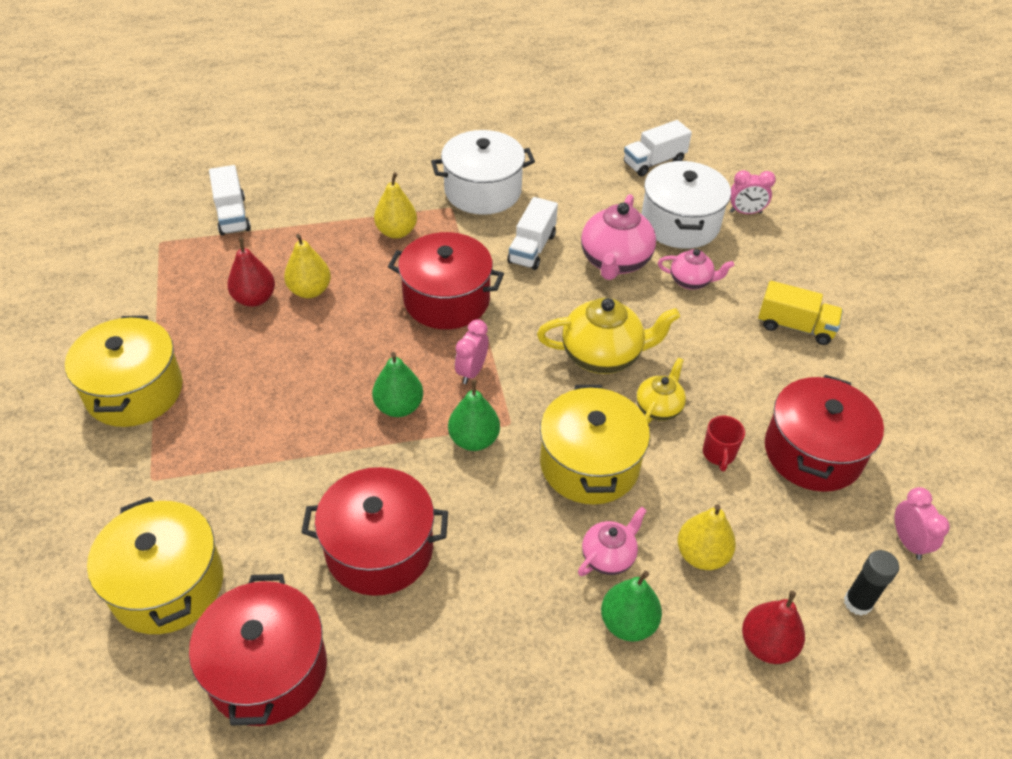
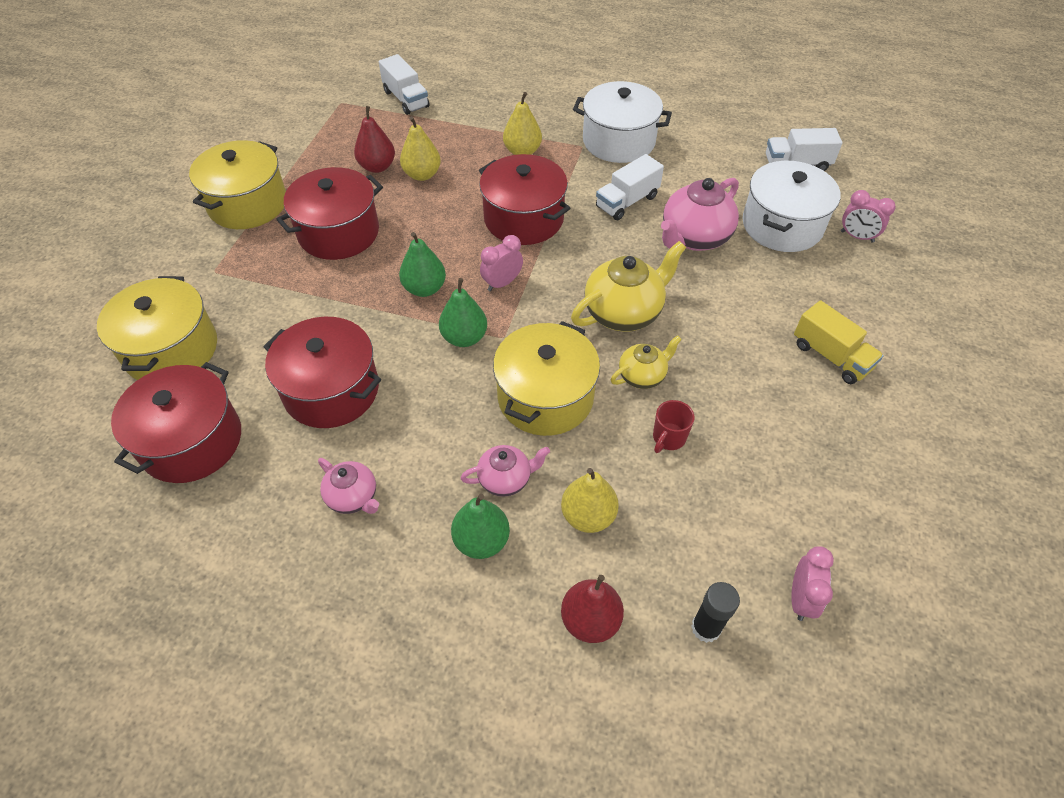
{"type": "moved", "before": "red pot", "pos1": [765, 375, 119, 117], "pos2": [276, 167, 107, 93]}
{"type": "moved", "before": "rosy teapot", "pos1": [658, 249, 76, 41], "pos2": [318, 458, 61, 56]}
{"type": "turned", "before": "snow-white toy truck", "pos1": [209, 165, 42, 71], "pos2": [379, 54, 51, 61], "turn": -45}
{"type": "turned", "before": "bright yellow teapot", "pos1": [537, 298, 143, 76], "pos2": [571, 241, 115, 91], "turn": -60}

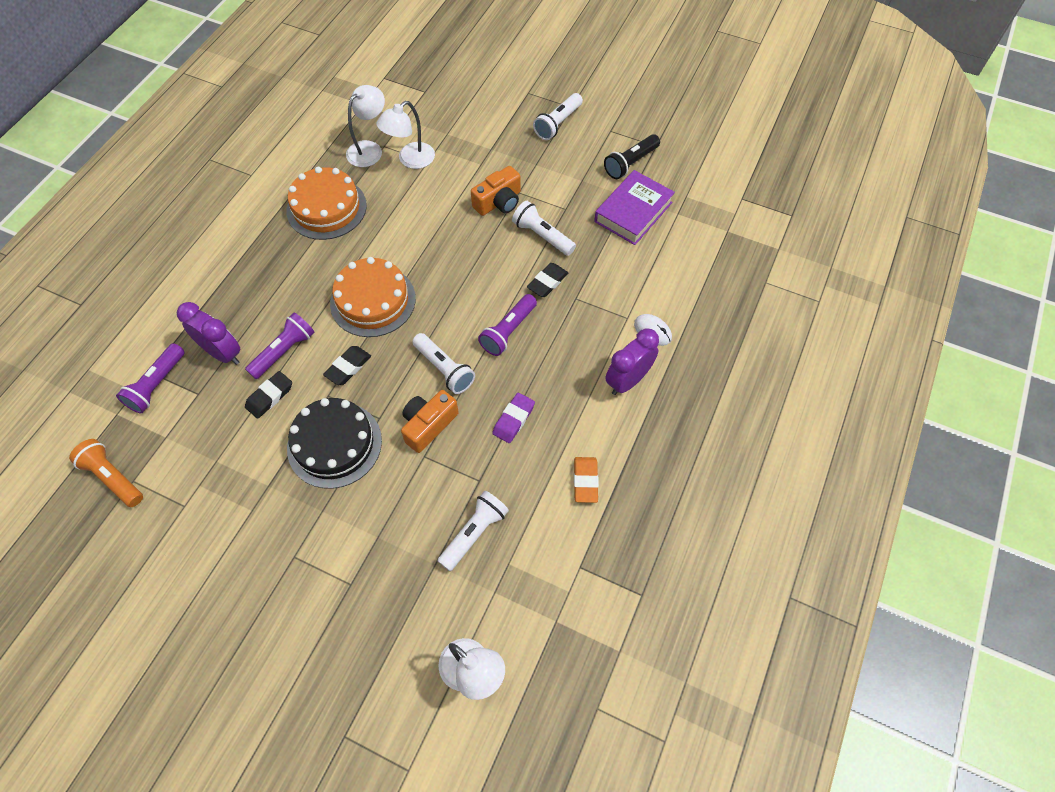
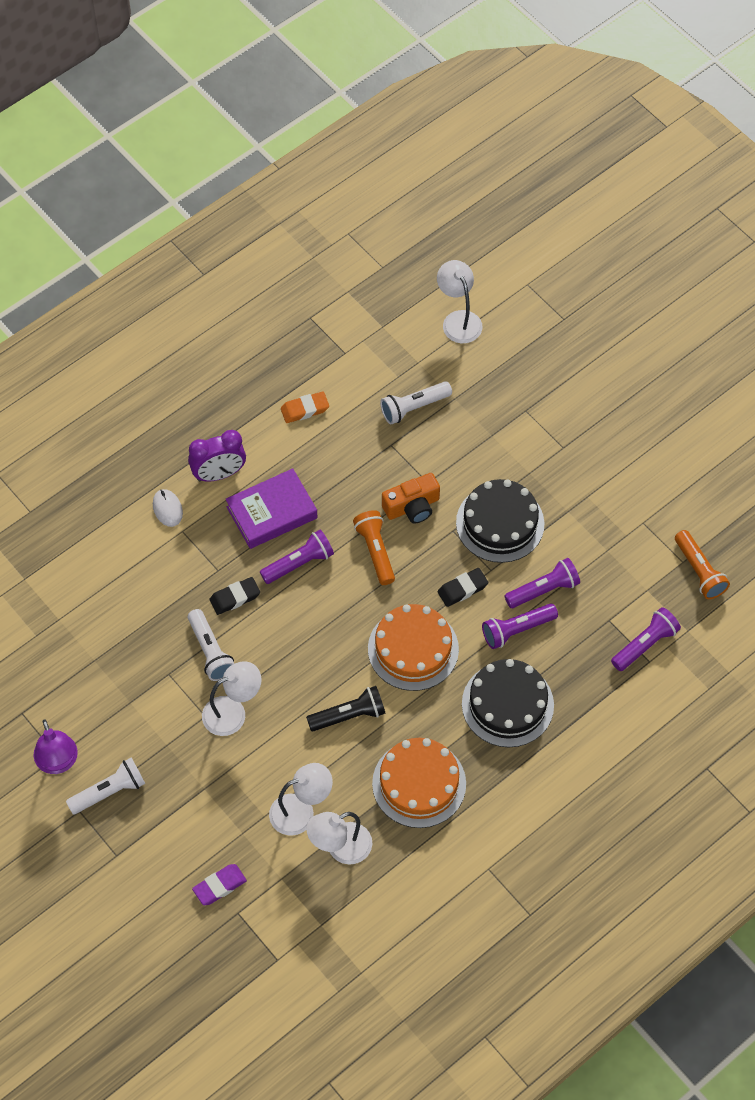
{"type": "added", "after": "violet desk lamp", "pos2": [34, 720, 44, 54]}
{"type": "moved", "before": "violet eraser", "pos1": [492, 393, 43, 50], "pos2": [192, 864, 55, 41]}
{"type": "replaced", "before": "orange-coloured camera", "after": "snow-white desk lamp", "pos1": [471, 166, 50, 50], "pos2": [202, 661, 60, 75]}
{"type": "moved", "before": "violet book", "pos1": [594, 170, 81, 75], "pos2": [226, 468, 92, 81]}
{"type": "turned", "before": "orange-coloured eraser", "pos1": [574, 457, 25, 46], "pos2": [281, 391, 48, 32], "turn": 45}
{"type": "moved", "before": "ebony torch", "pos1": [604, 134, 56, 45], "pos2": [306, 686, 79, 45]}
{"type": "recoloured", "before": "snow-white torch", "after": "orange-coloured torch", "pos1": [412, 333, 63, 61], "pos2": [353, 510, 42, 75]}
{"type": "added", "after": "ebony gateau", "pos2": [462, 659, 92, 88]}
{"type": "replaced", "before": "ebony eraser", "after": "violet torch", "pos1": [245, 371, 47, 48], "pos2": [505, 558, 75, 50]}
{"type": "removed", "before": "violet bedside clock", "pos1": [177, 302, 63, 63]}

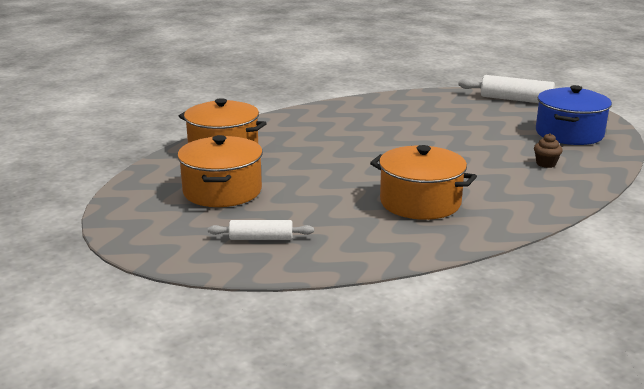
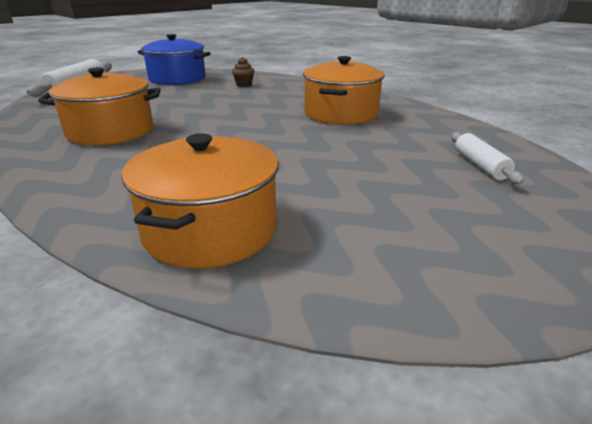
{"type": "moved", "before": "orange-coloured pot", "pos1": [177, 135, 86, 72], "pos2": [38, 68, 123, 78]}

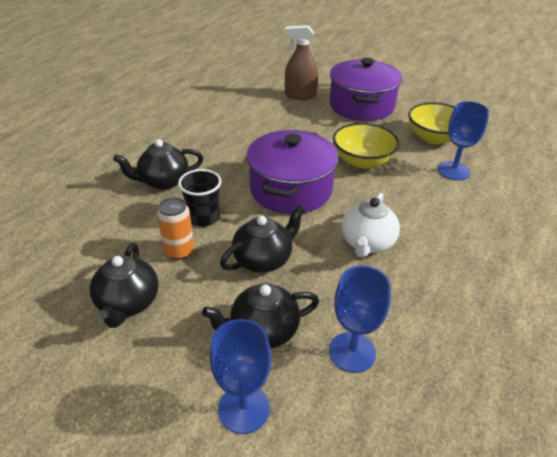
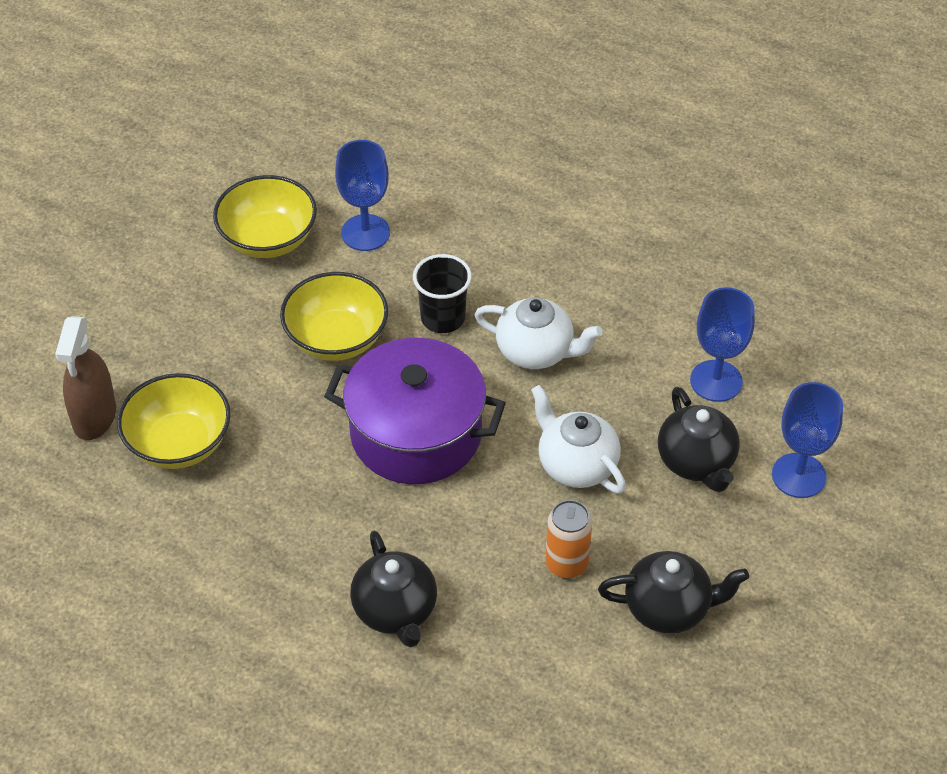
{"type": "added", "after": "bright yellow deep dish", "pos2": [117, 373, 114, 96]}
{"type": "moved", "before": "ebony cup", "pos1": [178, 169, 44, 58], "pos2": [413, 254, 59, 79]}
{"type": "recoloured", "before": "ebony teapot", "after": "snow-white teapot", "pos1": [220, 205, 85, 68], "pos2": [531, 385, 95, 109]}
{"type": "removed", "before": "violet pot", "pos1": [329, 58, 73, 63]}

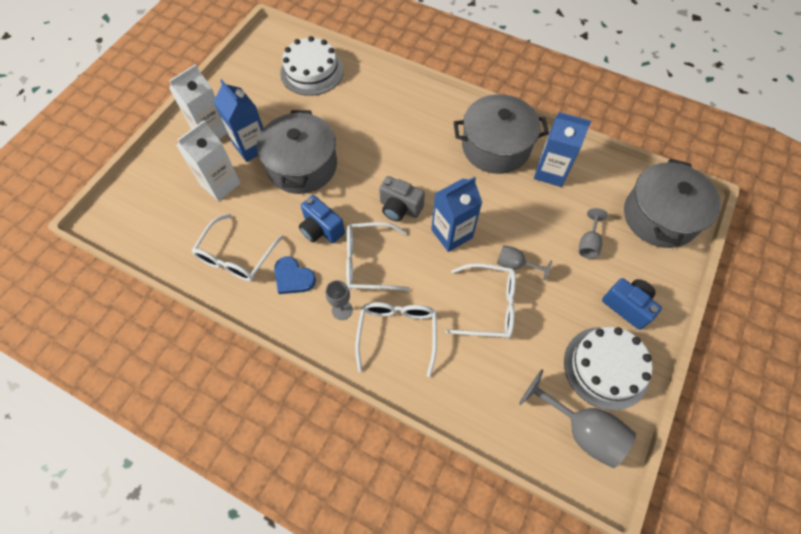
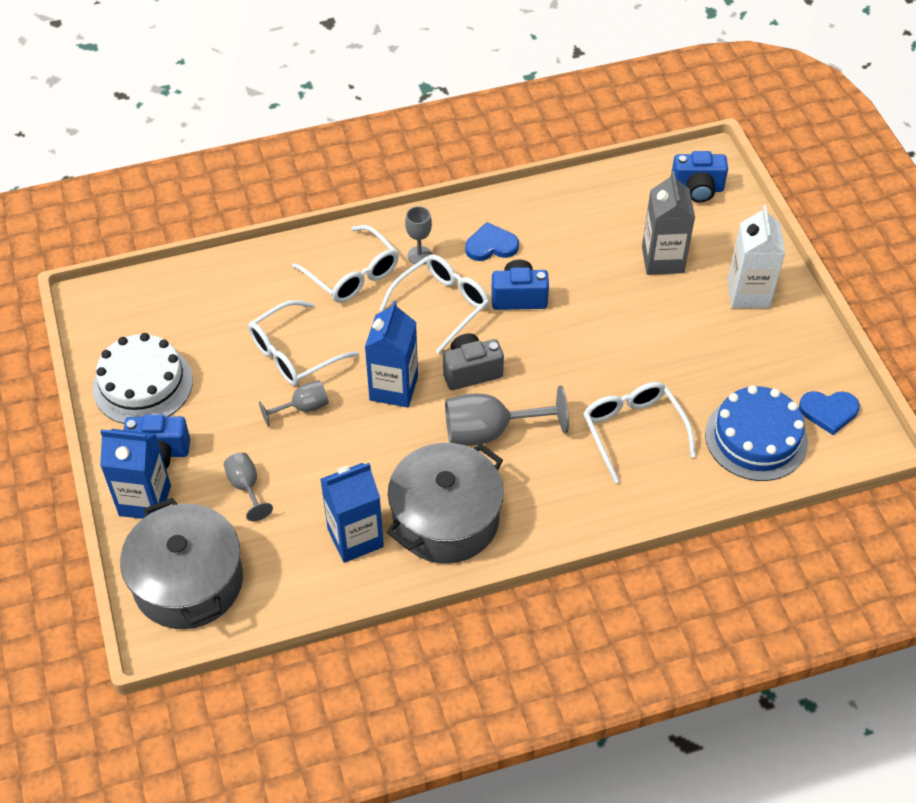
{"type": "moved", "before": "royal blue milk carton", "pos1": [214, 79, 50, 83], "pos2": [100, 429, 71, 90]}
{"type": "moved", "before": "grey chalice", "pos1": [519, 369, 117, 99], "pos2": [445, 386, 124, 60]}
{"type": "moved", "before": "snow-white glasses", "pos1": [191, 213, 93, 68], "pos2": [583, 382, 113, 101]}
{"type": "recoloured", "before": "snow-white milk carton", "after": "grey milk carton", "pos1": [176, 120, 65, 81], "pos2": [642, 171, 53, 104]}
{"type": "added", "after": "royal blue camera", "pos2": [672, 151, 56, 51]}
{"type": "recoloured", "before": "snow-white gateau", "after": "royal blue gateau", "pos1": [280, 36, 64, 60], "pos2": [705, 385, 103, 96]}
{"type": "added", "after": "royal blue heart shape", "pos2": [799, 391, 61, 44]}
{"type": "removed", "before": "grey pot", "pos1": [257, 110, 80, 84]}

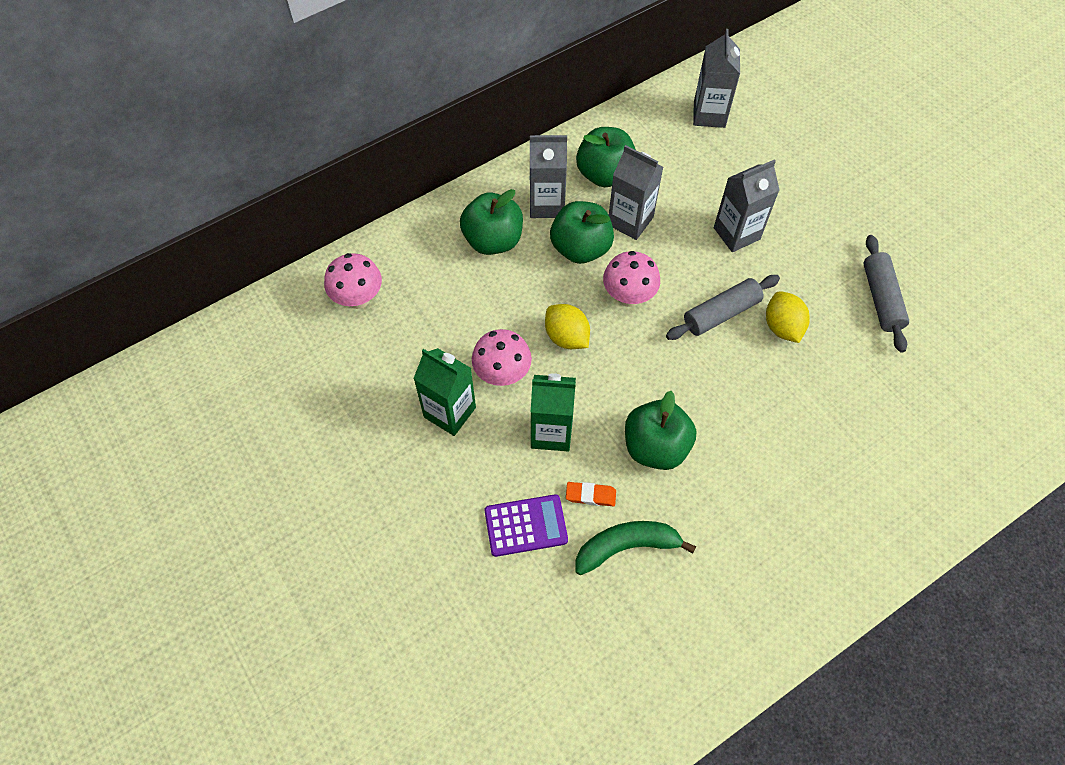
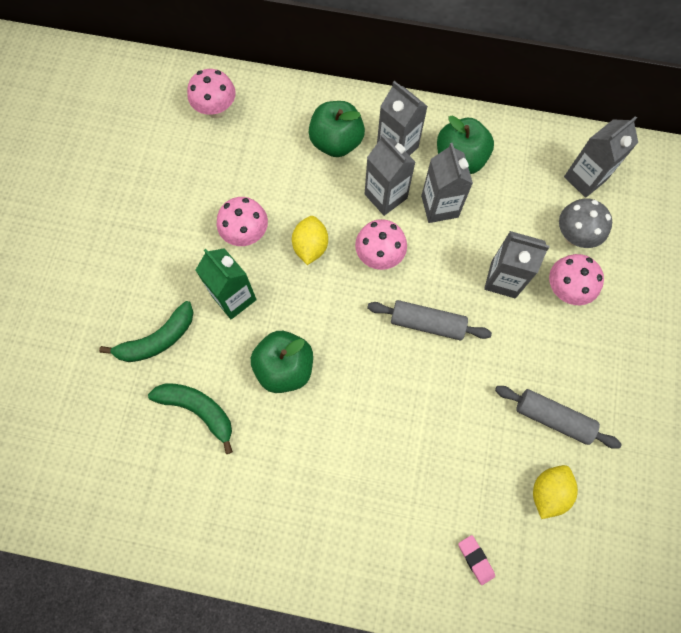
{"type": "replaced", "before": "violet pocket calculator", "after": "green banana", "pos1": [484, 494, 84, 63], "pos2": [99, 301, 94, 61]}
{"type": "replaced", "before": "green apple fruit", "after": "grey milk carton", "pos1": [550, 201, 64, 63], "pos2": [365, 134, 51, 82]}
{"type": "added", "after": "rosy eraser", "pos2": [458, 535, 37, 50]}
{"type": "turned", "before": "grey rolling pin", "pos1": [863, 235, 46, 118], "pos2": [495, 386, 127, 63], "turn": 75}
{"type": "moved", "before": "bright yellow lemon", "pos1": [766, 291, 44, 52], "pos2": [533, 465, 45, 54]}
{"type": "added", "after": "rosy mushroom", "pos2": [549, 254, 55, 51]}
{"type": "added", "after": "grey mushroom", "pos2": [559, 198, 53, 50]}
{"type": "removed", "before": "green milk carton", "pos1": [413, 348, 63, 88]}
{"type": "removed", "before": "orange-coloured eraser", "pos1": [566, 482, 50, 25]}

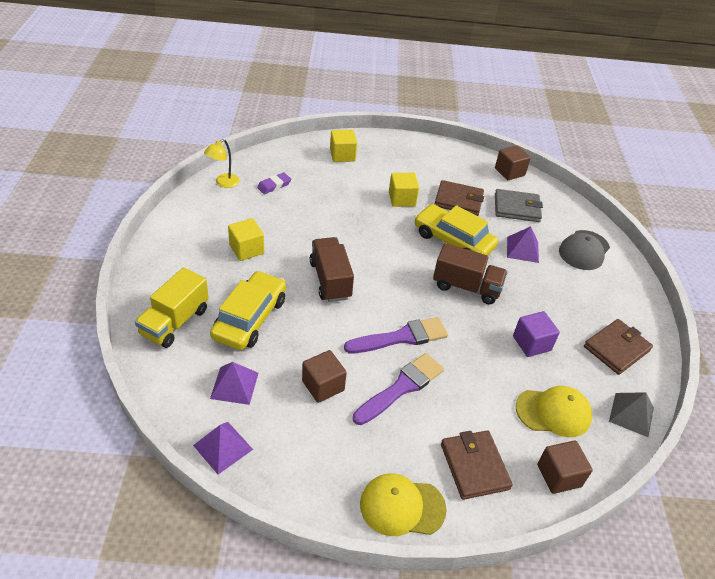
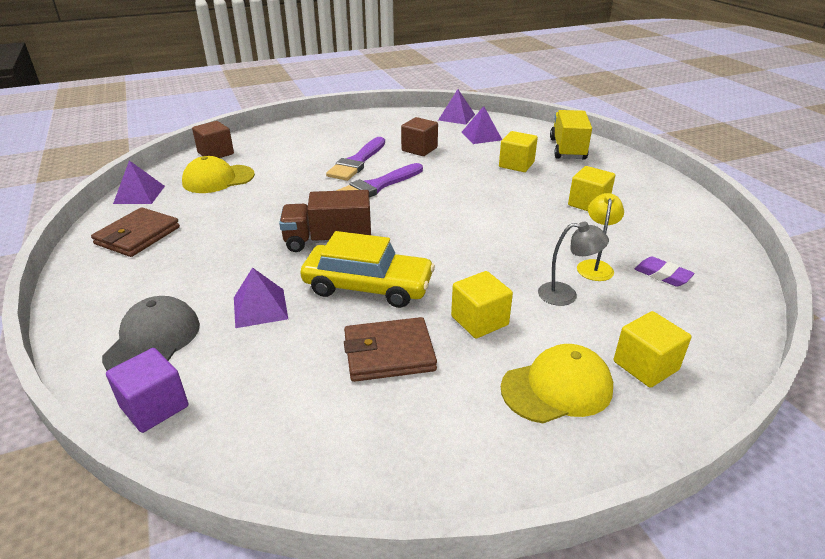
{"type": "moved", "before": "violet cube", "pos1": [513, 311, 47, 46], "pos2": [106, 348, 82, 85]}
{"type": "recoloured", "before": "grey pyramid", "after": "violet pyramid", "pos1": [609, 392, 45, 45], "pos2": [113, 161, 52, 43]}
{"type": "replaced", "before": "bright yellow car", "after": "bright yellow cube", "pos1": [210, 271, 76, 79], "pos2": [499, 131, 39, 41]}
{"type": "moved", "before": "bright yellow cap", "pos1": [360, 473, 87, 63], "pos2": [501, 344, 112, 79]}
{"type": "added", "after": "grey desk lamp", "pos2": [538, 222, 71, 84]}
{"type": "moved", "before": "bright yellow desk lamp", "pos1": [204, 139, 36, 49], "pos2": [577, 193, 47, 88]}
{"type": "turned", "before": "violet eraser", "pos1": [257, 172, 34, 22], "pos2": [635, 257, 60, 30], "turn": -75}
{"type": "removed", "before": "russet toy truck", "pos1": [310, 237, 44, 65]}
{"type": "removed", "before": "russet billfold", "pos1": [441, 430, 72, 70]}
{"type": "removed", "before": "russet cube", "pos1": [495, 145, 36, 35]}
{"type": "removed", "before": "grey billfold", "pos1": [495, 189, 48, 33]}

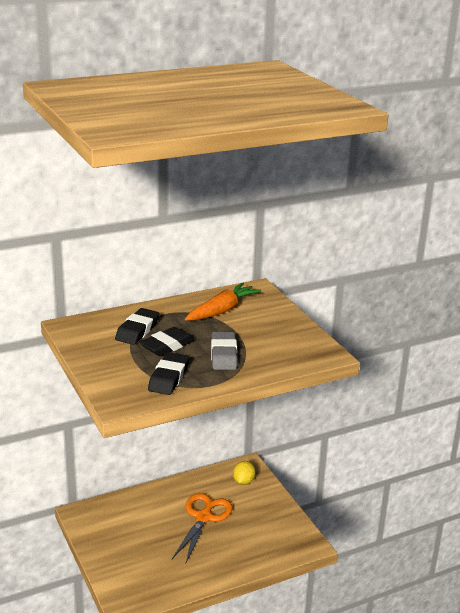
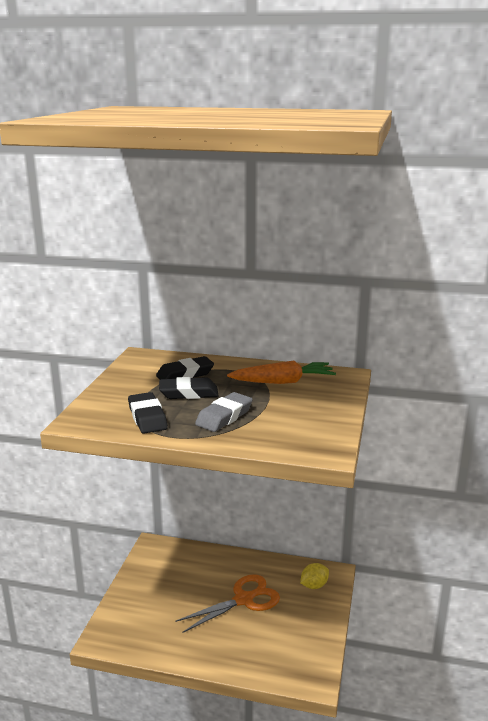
{"type": "turned", "before": "ebony eraser", "pos1": [148, 352, 41, 43], "pos2": [128, 392, 40, 42], "turn": -75}

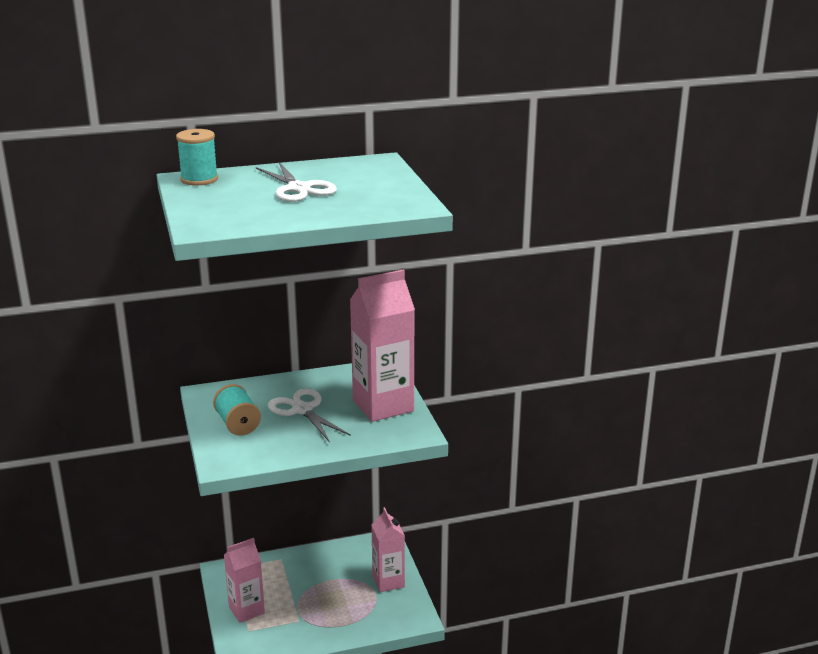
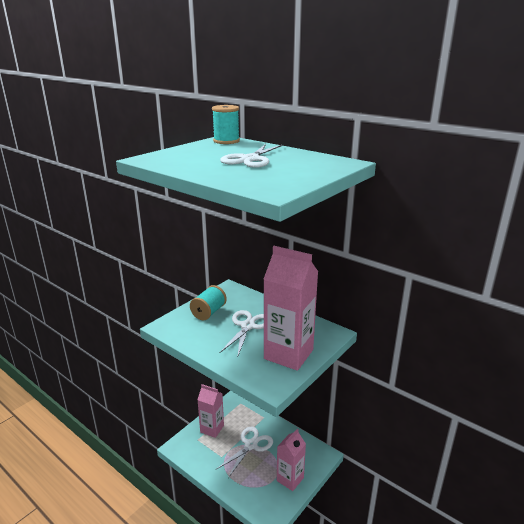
{"type": "added", "after": "snow-white scissors", "pos2": [217, 427, 56, 51]}

